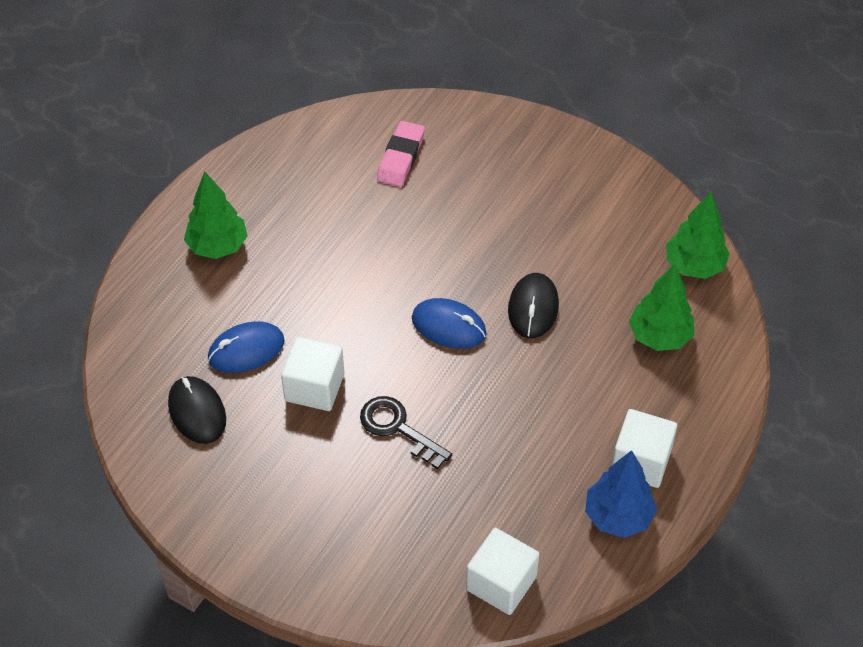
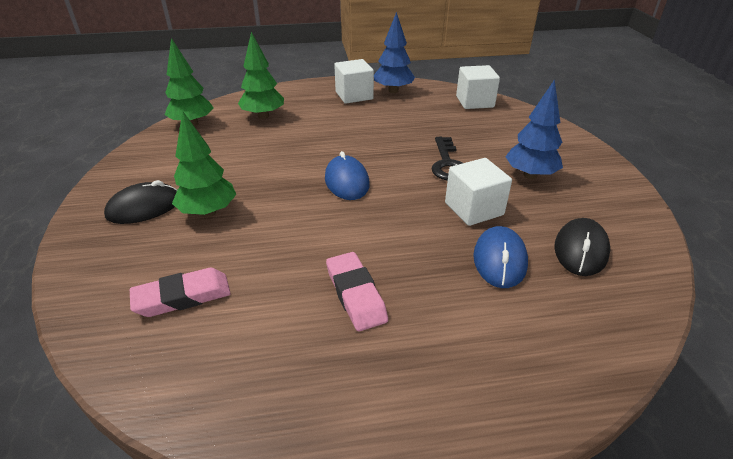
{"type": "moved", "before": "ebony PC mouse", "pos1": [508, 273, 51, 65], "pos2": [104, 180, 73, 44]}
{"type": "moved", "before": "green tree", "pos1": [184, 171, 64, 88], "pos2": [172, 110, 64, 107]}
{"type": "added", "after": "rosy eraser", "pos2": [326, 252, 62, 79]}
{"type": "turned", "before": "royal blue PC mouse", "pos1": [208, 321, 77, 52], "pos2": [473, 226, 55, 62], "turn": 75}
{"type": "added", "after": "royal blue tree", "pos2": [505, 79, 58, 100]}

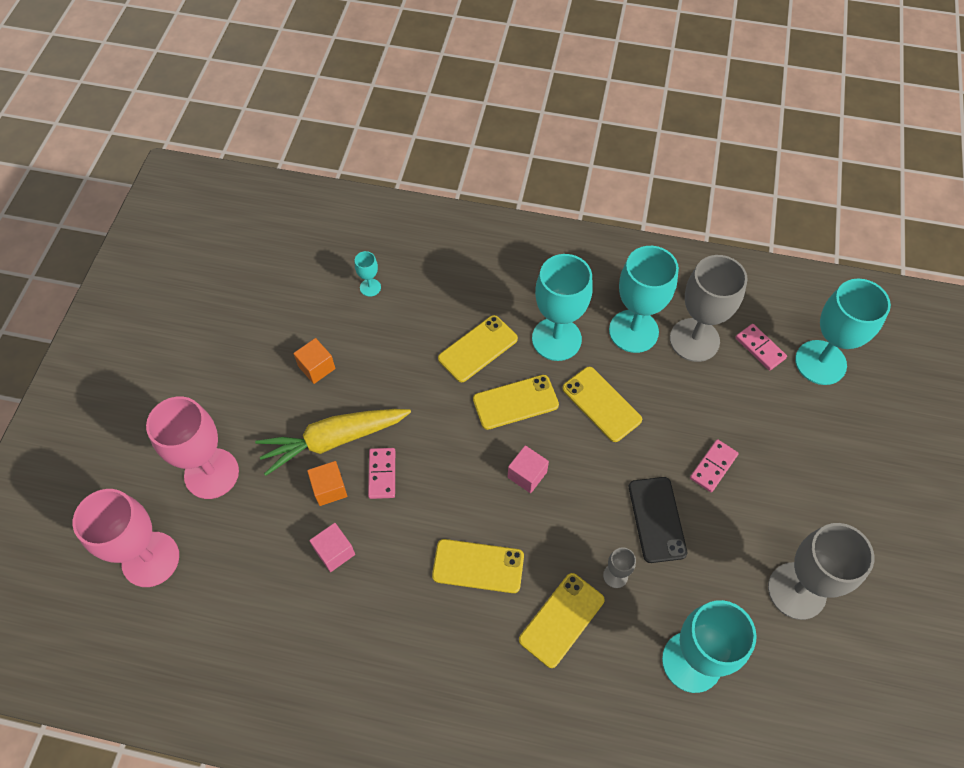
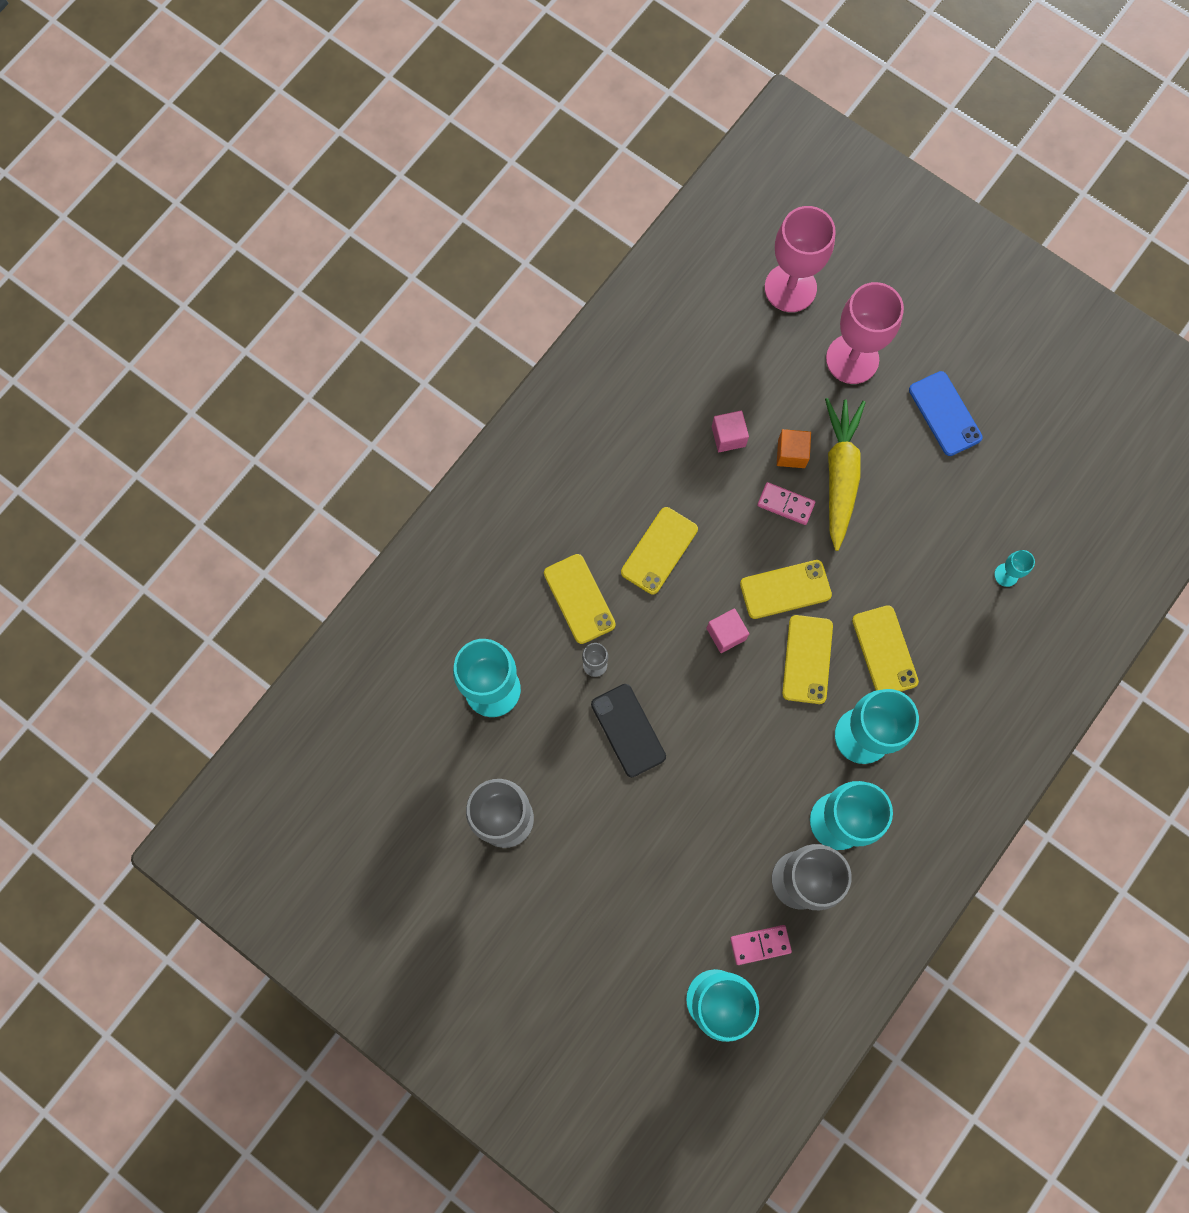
{"type": "turned", "before": "ebony smartphone", "pos1": [629, 477, 58, 86], "pos2": [591, 684, 75, 93], "turn": 45}
{"type": "moved", "before": "bright yellow smartphone", "pos1": [562, 367, 80, 75], "pos2": [740, 560, 92, 59]}
{"type": "added", "after": "royal blue smartphone", "pos2": [909, 371, 74, 85]}
{"type": "removed", "before": "orange-coloured cube", "pos1": [293, 338, 42, 46]}
{"type": "removed", "before": "rosy domino tile", "pos1": [690, 439, 49, 53]}

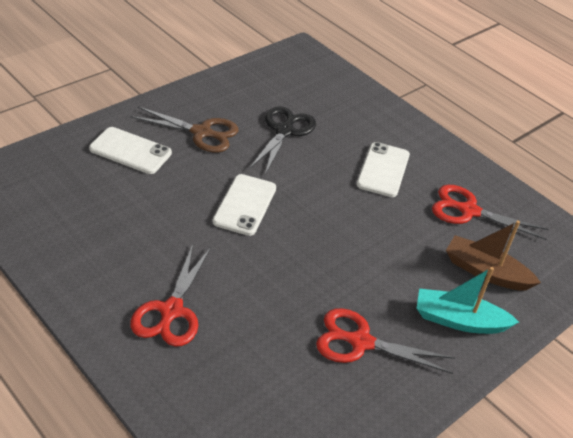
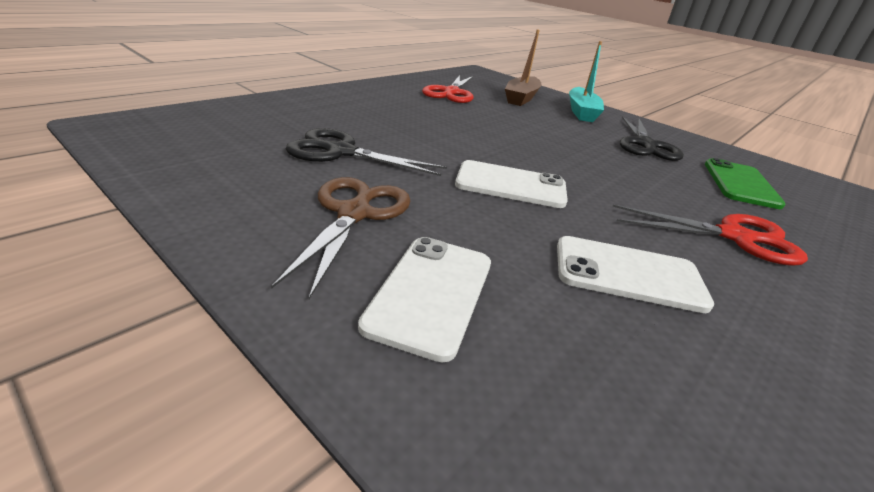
{"type": "moved", "before": "snow-white smartphone", "pos1": [357, 142, 53, 55], "pos2": [557, 236, 157, 77]}
{"type": "recoloured", "before": "red scissors", "after": "ebony scissors", "pos1": [316, 308, 139, 66], "pos2": [620, 116, 64, 45]}
{"type": "added", "after": "green smartphone", "pos2": [705, 158, 81, 51]}

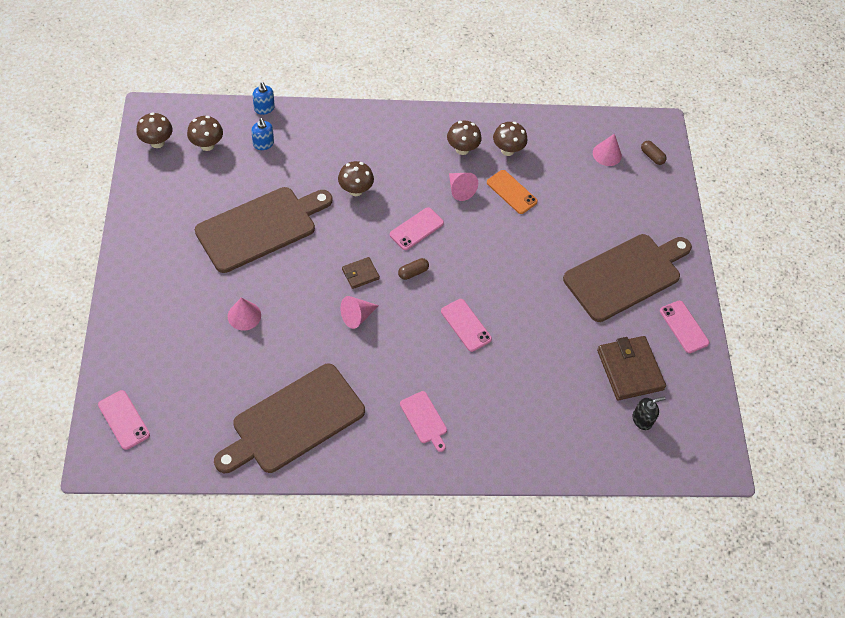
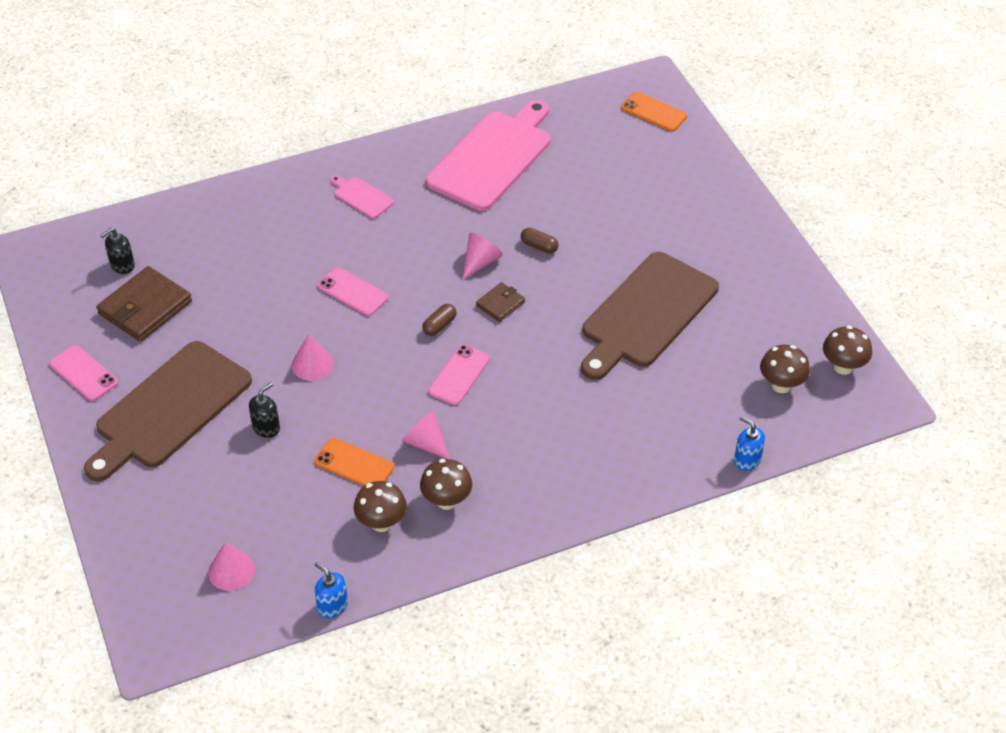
{"type": "turned", "before": "russet billfold", "pos1": [597, 336, 69, 64], "pos2": [96, 266, 96, 76], "turn": 75}
{"type": "added", "after": "ebony pump bottle", "pos2": [249, 383, 31, 55]}
{"type": "moved", "before": "rosy cone", "pos1": [228, 297, 33, 34], "pos2": [292, 334, 42, 47]}
{"type": "moved", "before": "royal blue pump bottle", "pos1": [251, 118, 23, 32], "pos2": [315, 562, 33, 56]}
{"type": "recoloured", "before": "russet cutting board", "after": "rosy cutting board", "pos1": [214, 364, 151, 109], "pos2": [426, 100, 125, 111]}
{"type": "moved", "before": "russet pill shape", "pos1": [641, 141, 26, 24], "pos2": [521, 228, 37, 26]}
{"type": "recoloured", "before": "rosy smartphone", "after": "orange-coloured smartphone", "pos1": [98, 390, 52, 60], "pos2": [621, 92, 66, 39]}
{"type": "removed", "before": "russet mushroom", "pos1": [338, 161, 36, 35]}

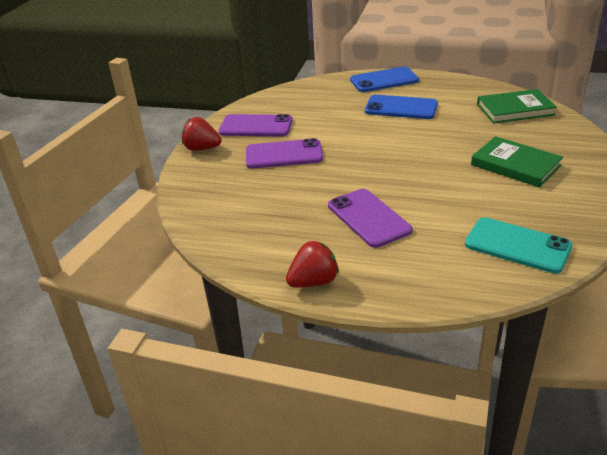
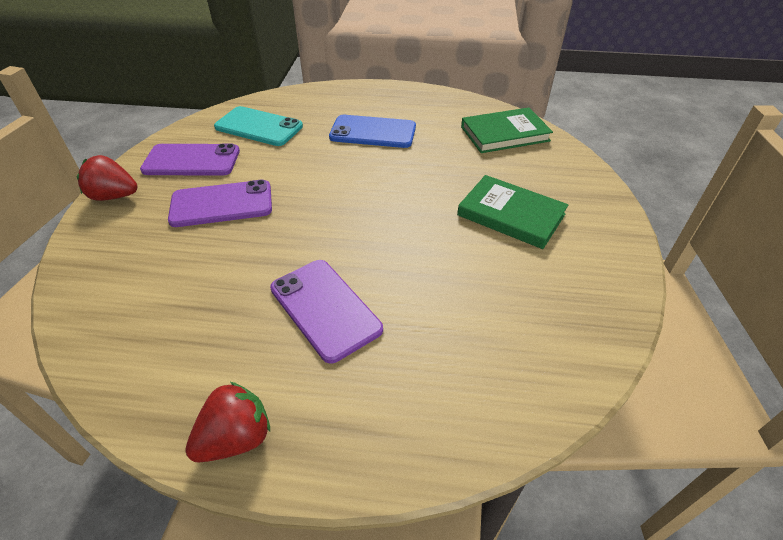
{"type": "moved", "before": "teal smartphone", "pos1": [465, 218, 108, 56], "pos2": [214, 106, 89, 40]}
{"type": "removed", "before": "royal blue smartphone", "pos1": [350, 67, 69, 25]}

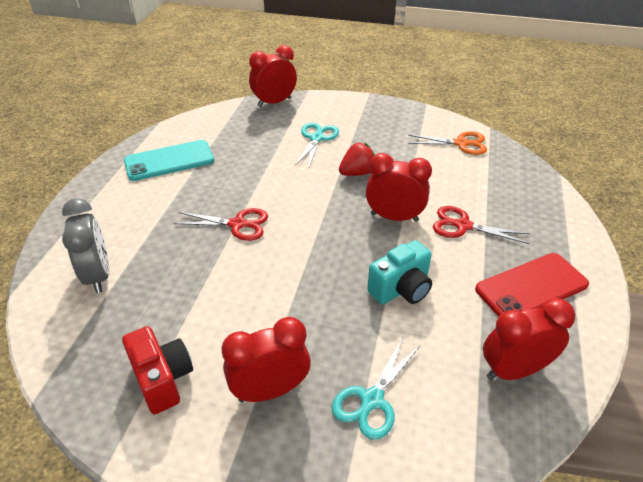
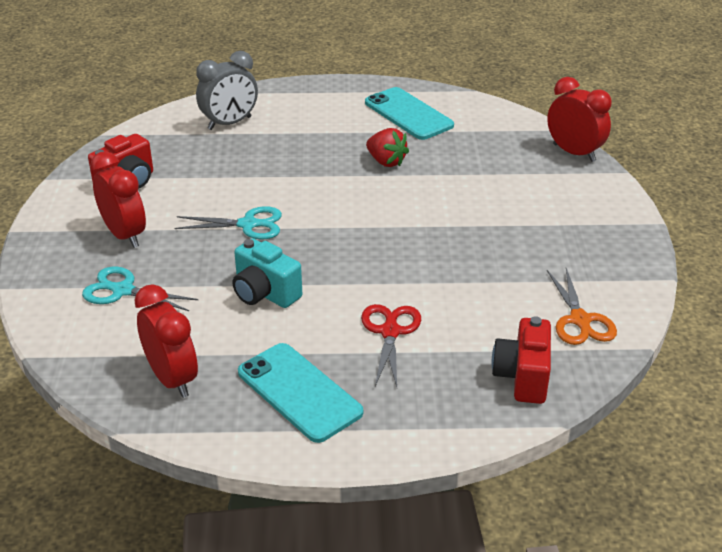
{"type": "moved", "before": "teal scissors", "pos1": [295, 123, 44, 44], "pos2": [174, 206, 108, 34]}
{"type": "recoloured", "before": "red smartphone", "after": "teal smartphone", "pos1": [475, 253, 114, 64], "pos2": [238, 343, 125, 100]}
{"type": "moved", "before": "red strawberry", "pos1": [339, 142, 36, 34], "pos2": [366, 128, 43, 39]}
{"type": "added", "after": "red camera", "pos2": [491, 316, 60, 88]}
{"type": "removed", "before": "red scissors", "pos1": [174, 208, 94, 33]}
{"type": "removed", "before": "red bedside clock", "pos1": [366, 153, 66, 69]}

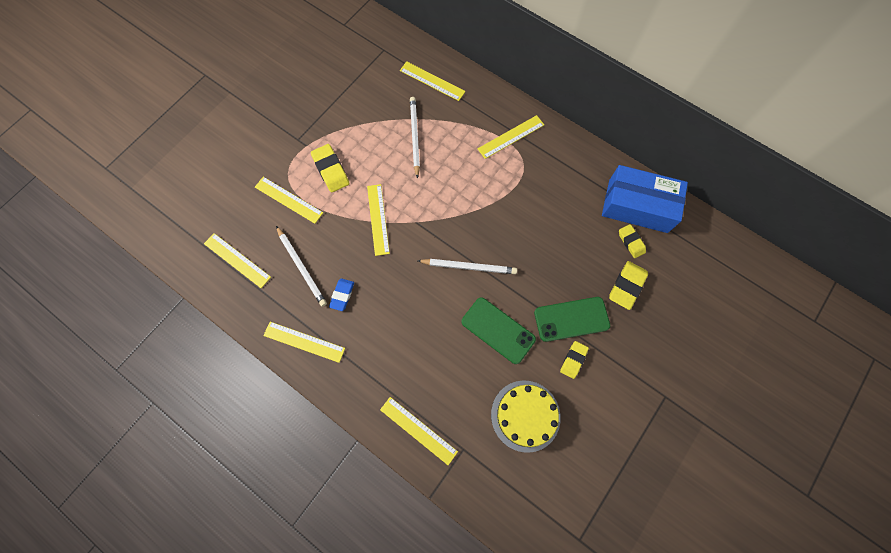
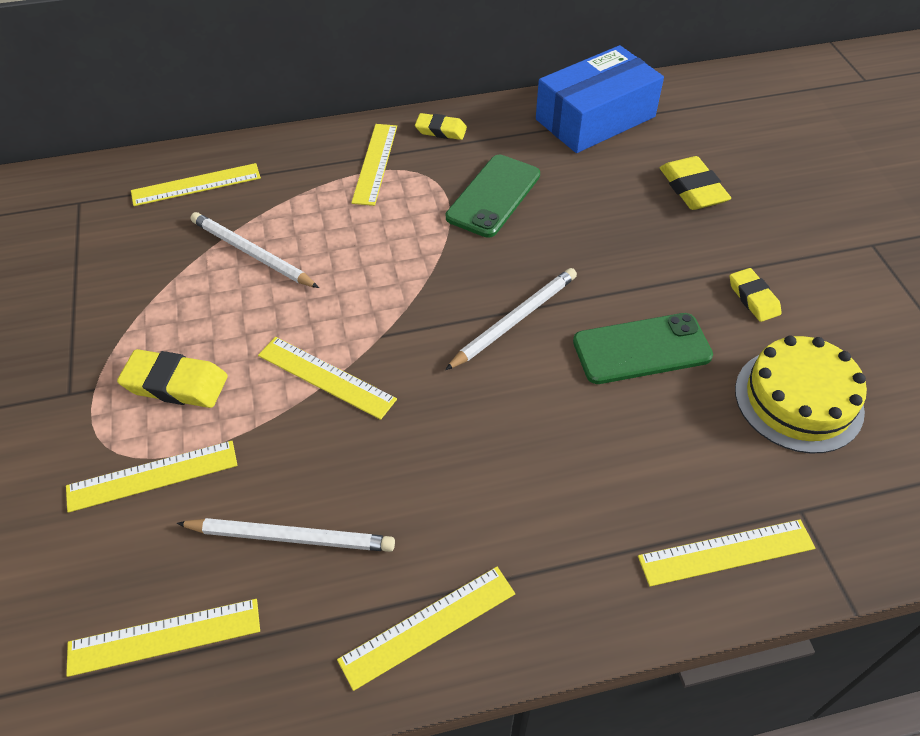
{"type": "moved", "before": "bright yellow eraser", "pos1": [619, 224, 27, 34], "pos2": [415, 113, 52, 27]}
{"type": "moved", "before": "green smartphone", "pos1": [534, 297, 76, 45], "pos2": [446, 155, 94, 83]}
{"type": "removed", "before": "royal blue eraser", "pos1": [329, 279, 25, 32]}

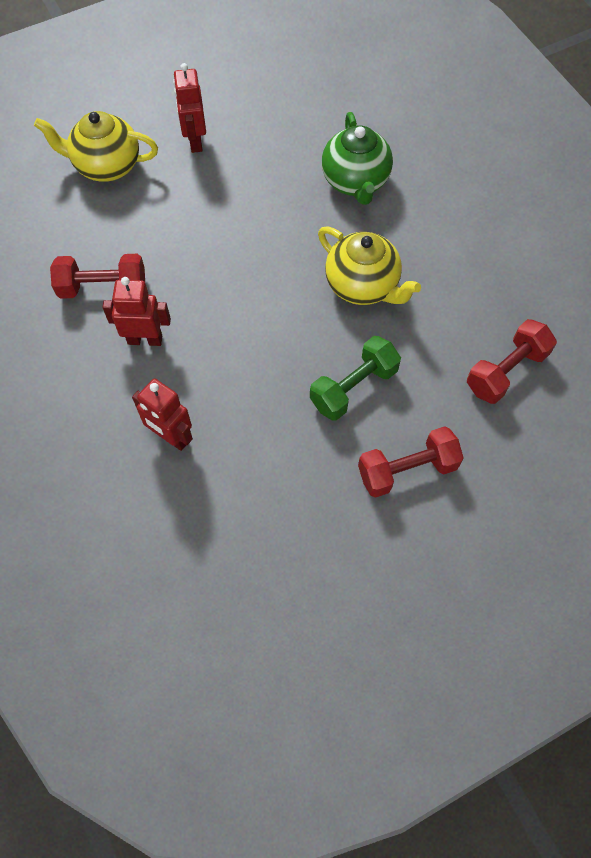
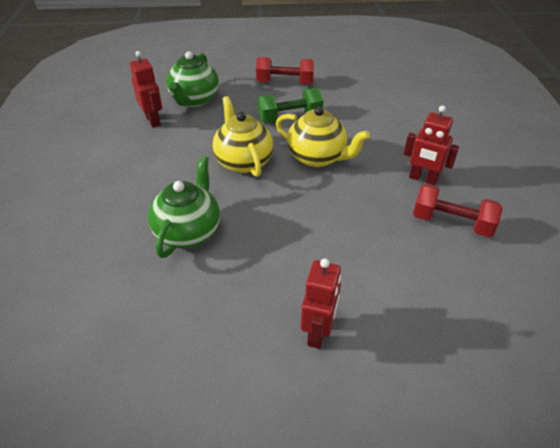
{"type": "moved", "before": "red toy robot", "pos1": [132, 378, 61, 73], "pos2": [130, 51, 32, 77]}
{"type": "replaced", "before": "red hand weight", "after": "green teapot", "pos1": [467, 319, 90, 85], "pos2": [166, 51, 53, 56]}
{"type": "moved", "before": "bright yellow teapot", "pos1": [34, 111, 124, 71], "pos2": [276, 106, 94, 62]}

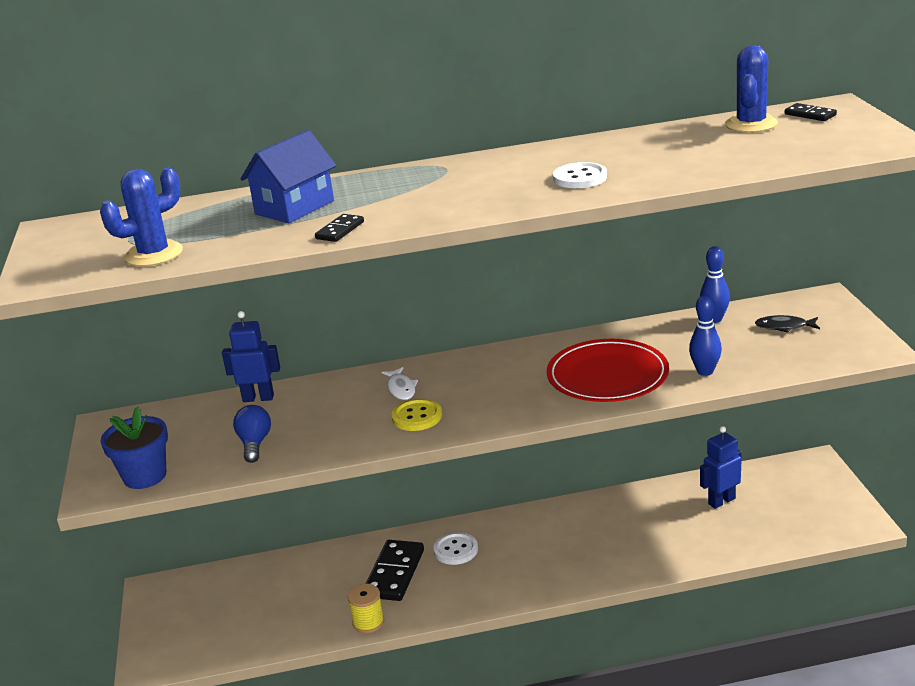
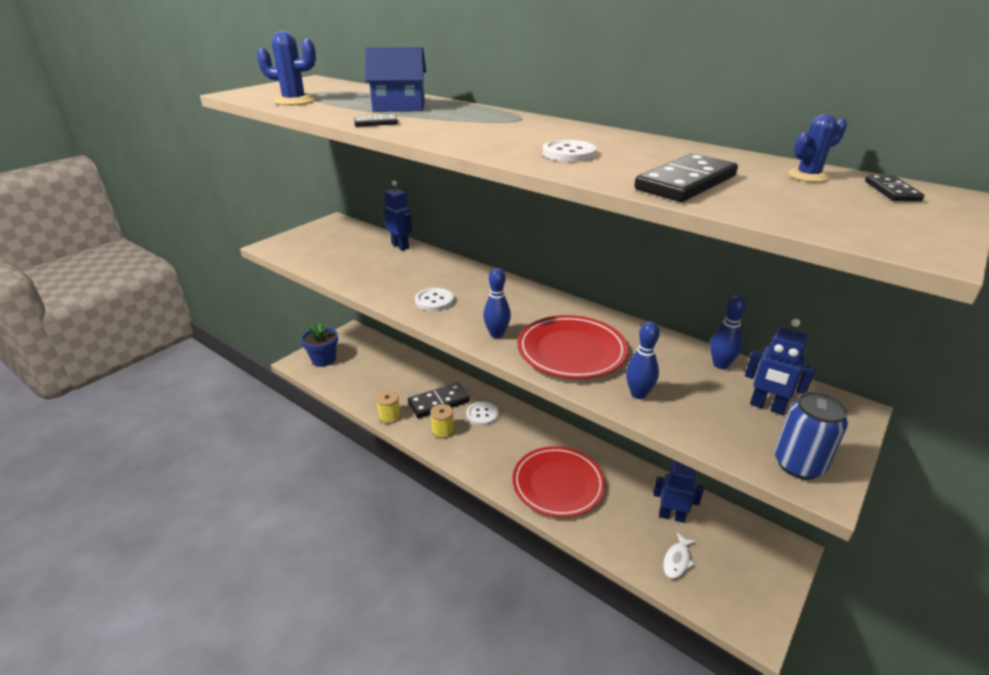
{"type": "moved", "before": "royal blue flower pot", "pos1": [100, 406, 68, 83], "pos2": [301, 323, 37, 44]}
{"type": "recoloured", "before": "bright yellow shirt button", "after": "snow-white shirt button", "pos1": [391, 399, 51, 32], "pos2": [415, 288, 39, 23]}
{"type": "added", "after": "bright yellow reel of thread", "pos2": [430, 404, 24, 35]}
{"type": "added", "after": "royal blue tenpin", "pos2": [483, 268, 28, 70]}
{"type": "added", "after": "red plate", "pos2": [512, 446, 93, 71]}
{"type": "added", "after": "ebony domino tile", "pos2": [634, 153, 104, 49]}
{"type": "moved", "before": "snow-white toy fish", "pos1": [382, 367, 36, 33], "pos2": [663, 533, 33, 46]}
{"type": "replaced", "before": "ebony toy fish", "after": "royal blue toy robot", "pos1": [755, 315, 65, 18], "pos2": [745, 319, 70, 96]}
{"type": "added", "after": "royal blue soda can", "pos2": [775, 391, 73, 89]}
{"type": "resized", "before": "royal blue saguaro cactus", "pos1": [725, 45, 53, 88], "pos2": [788, 114, 59, 68], "scale": 0.64}
{"type": "removed", "before": "royal blue bulb", "pos1": [233, 405, 38, 58]}

